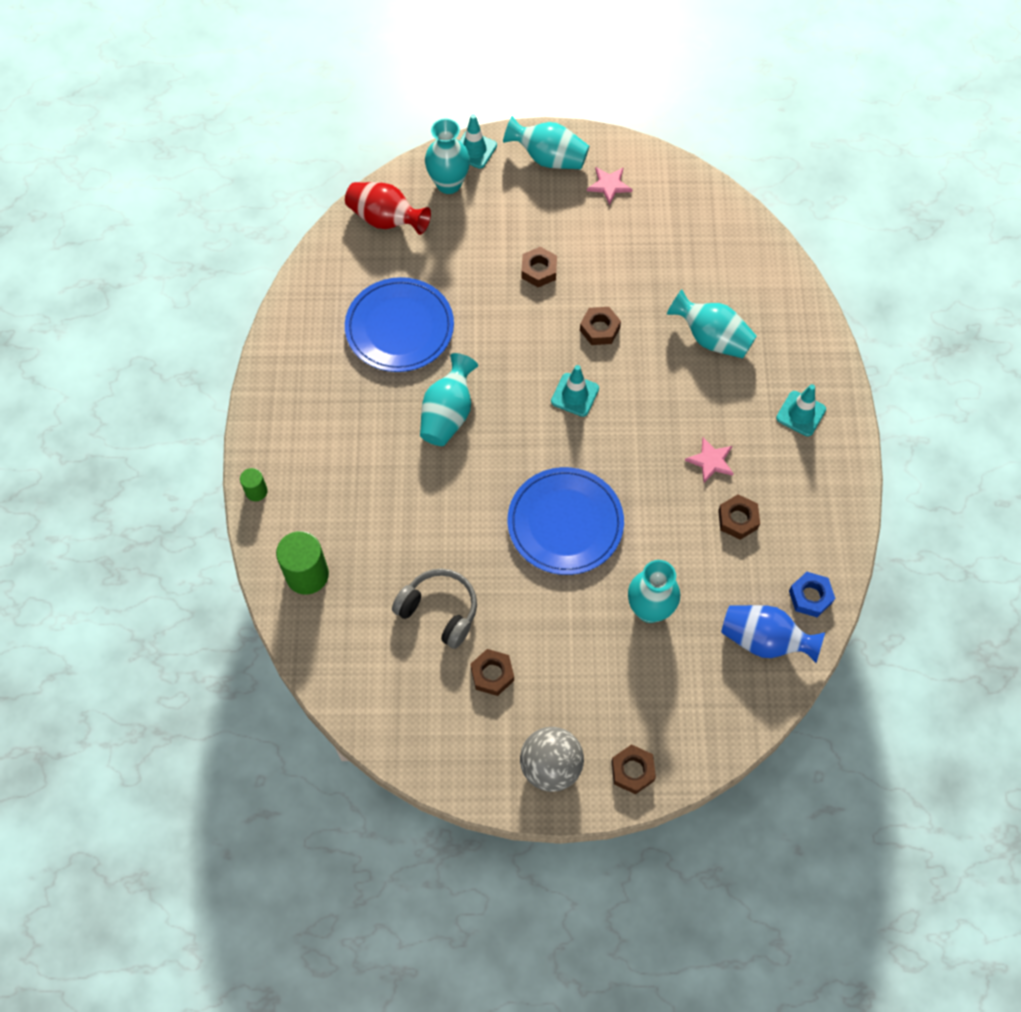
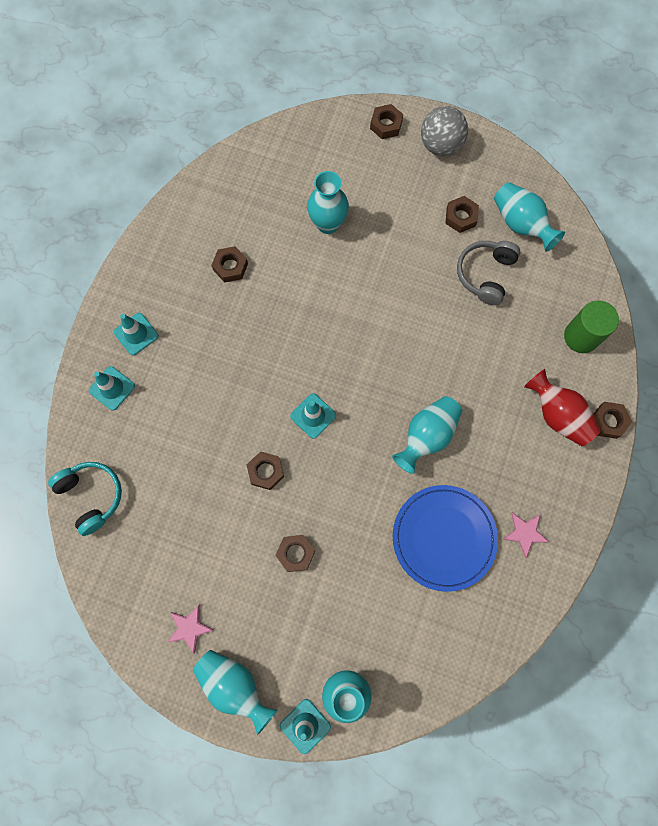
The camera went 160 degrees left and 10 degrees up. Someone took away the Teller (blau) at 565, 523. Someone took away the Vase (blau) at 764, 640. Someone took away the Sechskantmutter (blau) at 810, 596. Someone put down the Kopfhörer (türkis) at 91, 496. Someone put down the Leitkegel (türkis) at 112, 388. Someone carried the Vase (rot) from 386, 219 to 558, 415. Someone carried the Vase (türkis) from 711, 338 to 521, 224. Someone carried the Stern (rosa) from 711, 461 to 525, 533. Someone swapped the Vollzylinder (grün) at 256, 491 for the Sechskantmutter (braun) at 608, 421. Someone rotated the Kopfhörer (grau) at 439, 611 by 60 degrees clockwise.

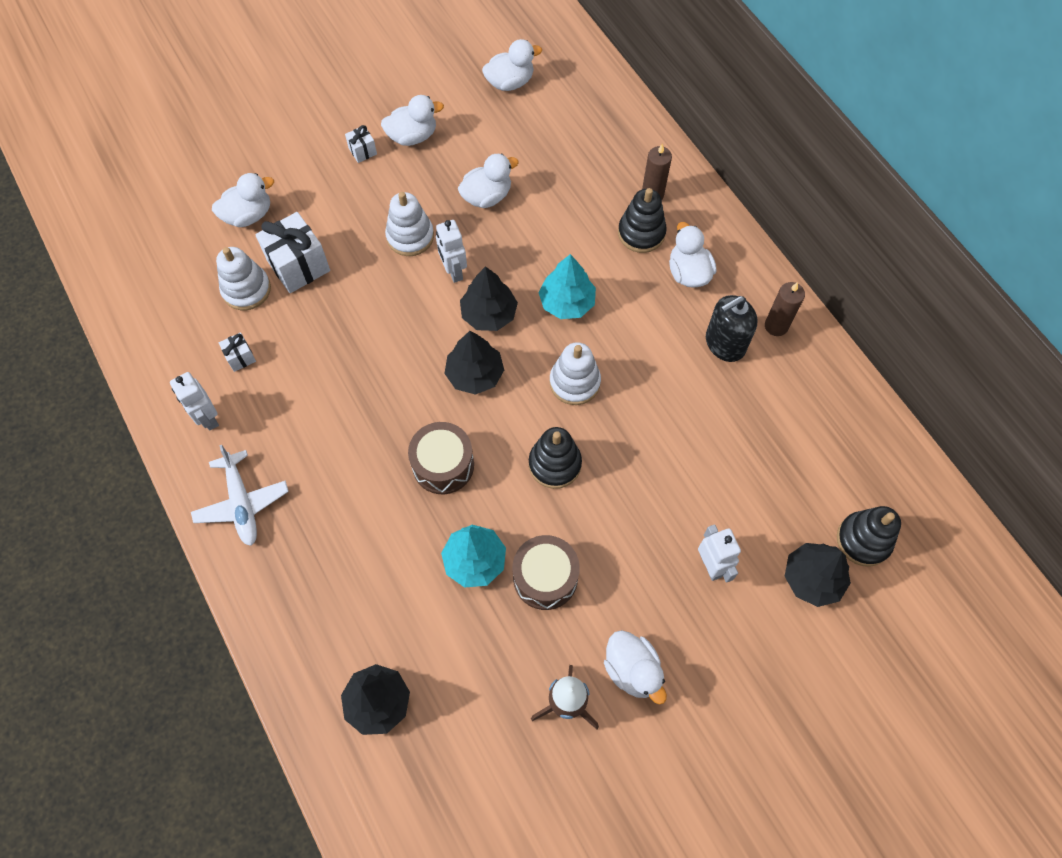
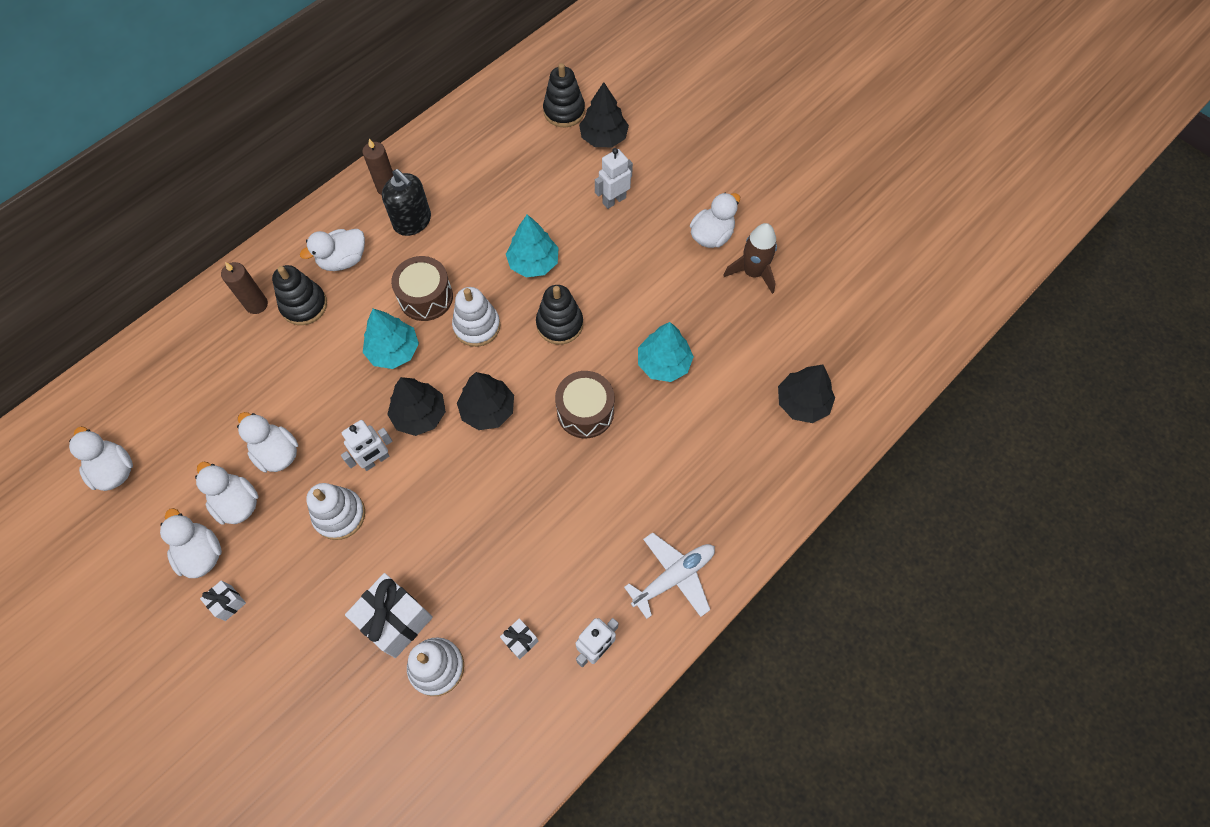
The camera went 105 degrees left and 0 degrees up. Someone put down the Baum (türkis) at 533, 262. Someone carried the Ente (weiß) from 248, 215 to 237, 503. Someone carried the Trommel (braun) from 545, 577 to 426, 297.

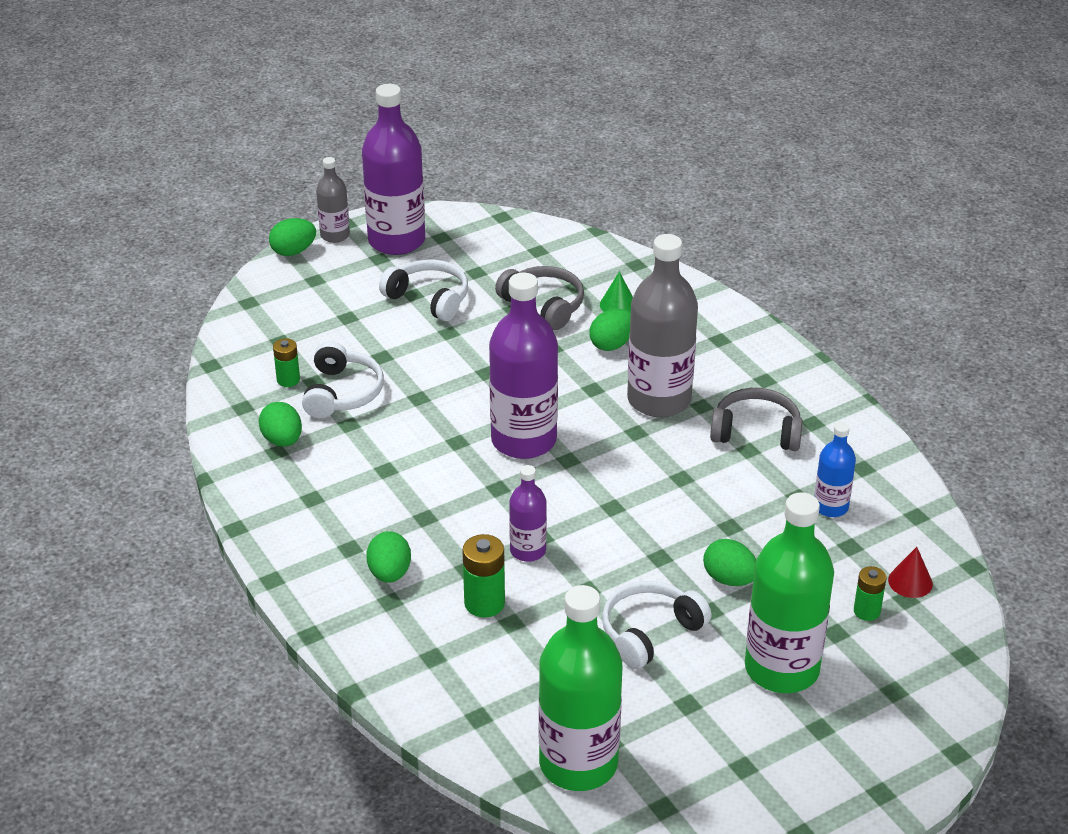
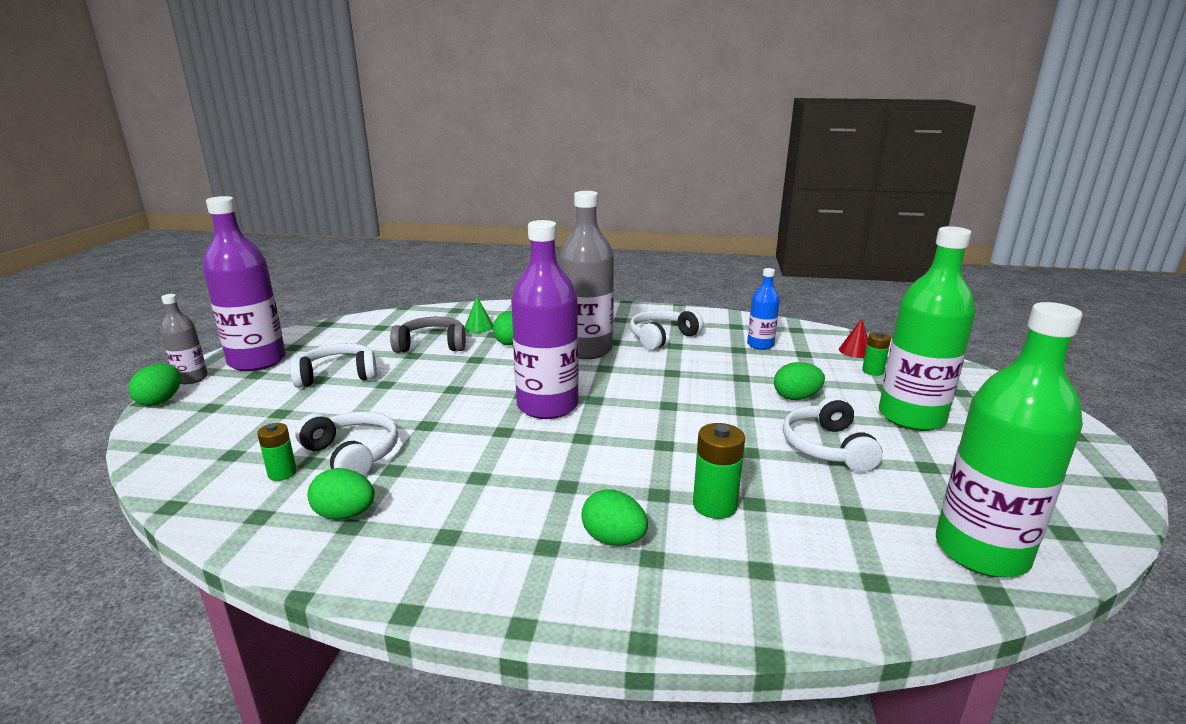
The camera went 50 degrees left and 15 degrees down. Someone took away the Flasche (lila) at 528, 550. Someone repainted the Kopfhörer (grau) at 756, 432, which became the Kopfhörer (weiß) at 662, 337.

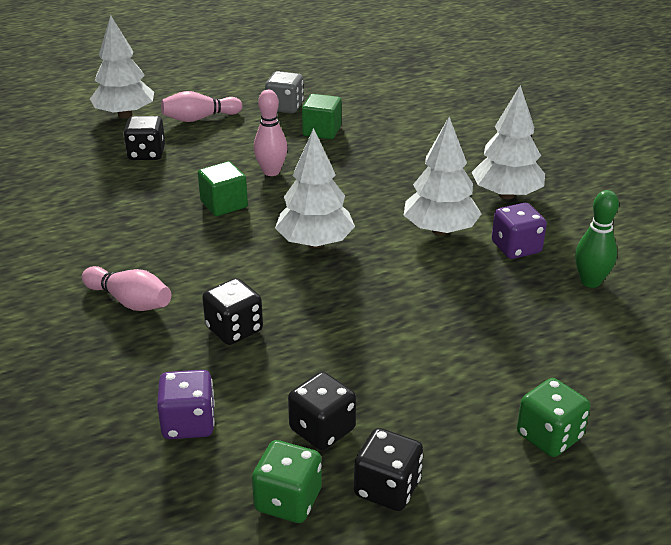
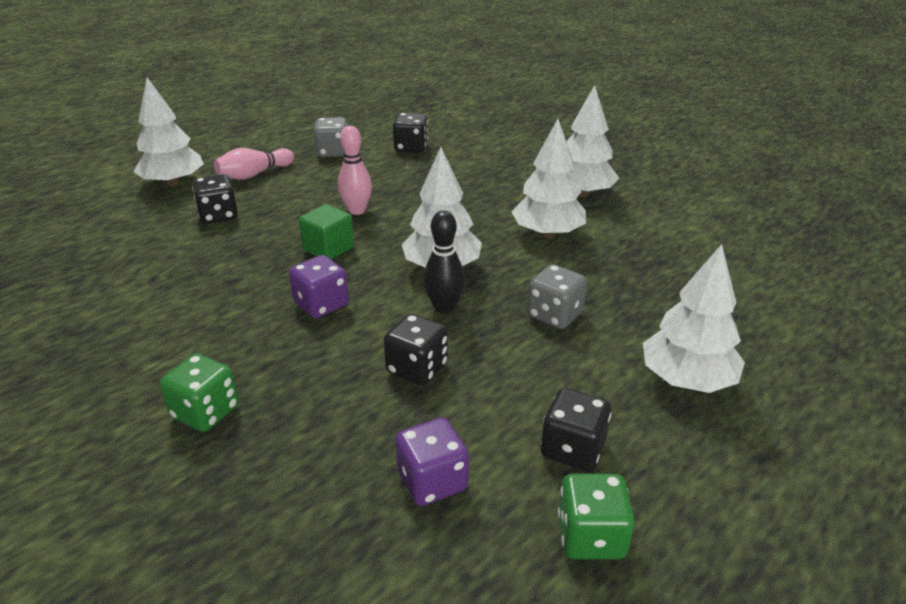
The camera went 20 degrees left and 0 degrees up. Someone took away the Bowlingkegel (rosa) at 130, 301. Someone took away the Kubus (grün) at 322, 131. Someone took away the Bowlingkegel (grün) at 590, 281. Someone put down the Bowlingkegel (schwarz) at 444, 307. Someone put down the Spielwürfel (grau) at 554, 315. Someone put down the Baum (weiß) at 686, 380. Someone carried the Spielwürfel (schwarz) from 387, 488 to 411, 147. Someone carried the Spielwürfel (lila) from 516, 248 to 321, 304. Someone carried the Spielwürfel (grün) from 549, 436 to 206, 412.

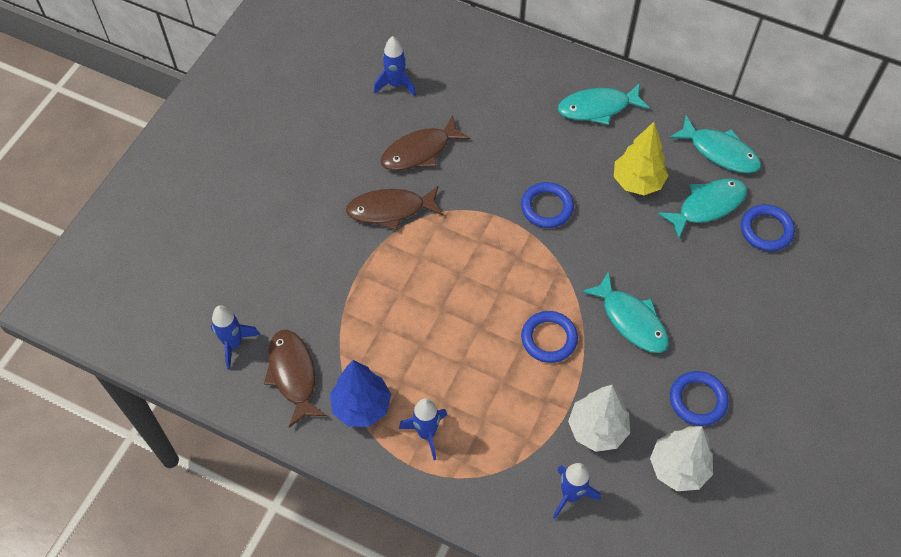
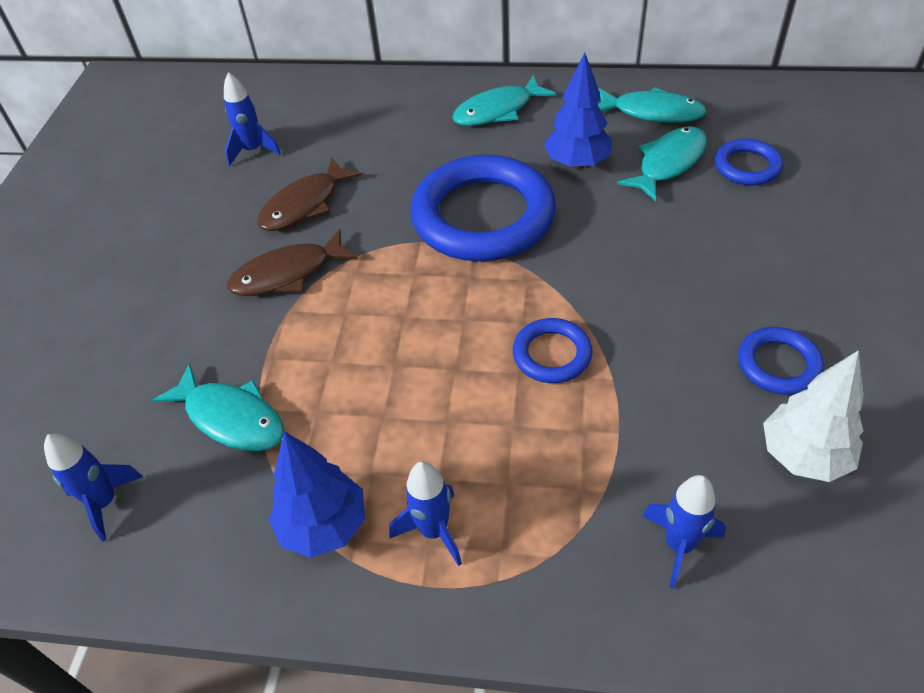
The camera went 15 degrees left and 10 degrees down. Someone took away the Fisch (braun) at 293, 375. Someone took away the Baum (weiß) at 597, 429. Someone carried the Fisch (türkis) from 631, 320 to 231, 418. Someone repainted the Baum (gelb) at 637, 182, which became the Baum (blau) at 577, 163. Someone scaled the Ring (blau) at 547, 207 by 2.12.

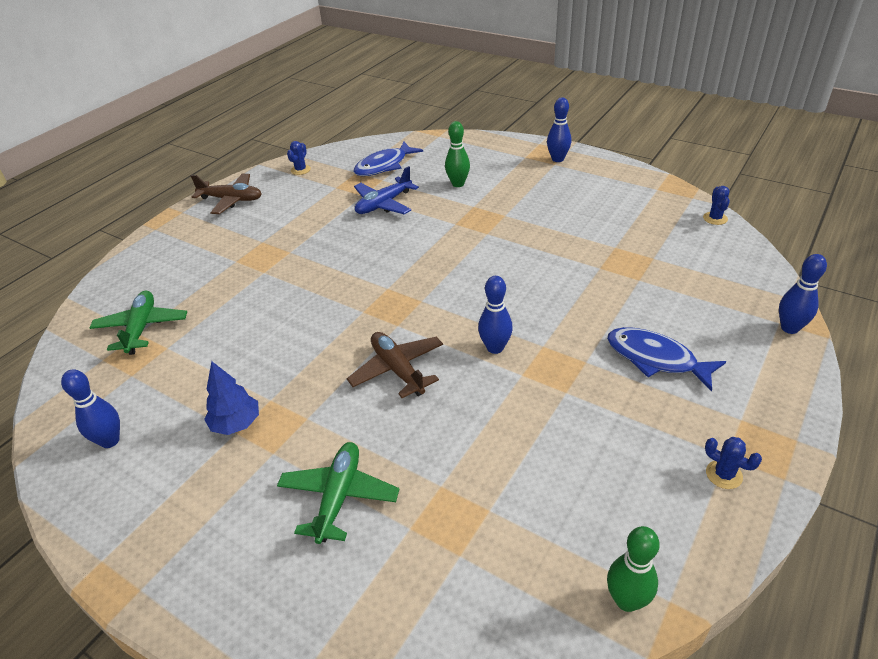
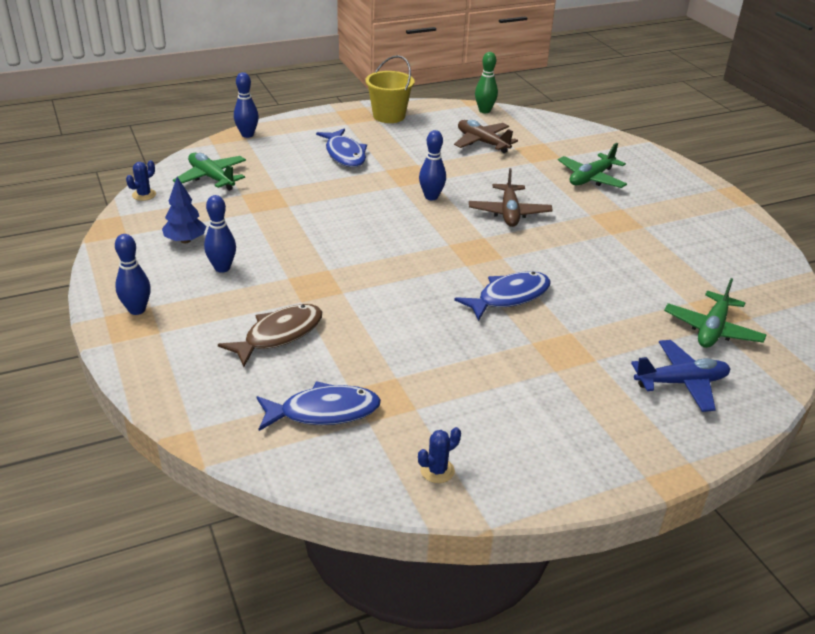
The camera went 150 degrees left and 5 degrees down. Someone put down the Flugzeug (grün) at 211, 178. Someone put down the Fisch (blau) at 509, 297. Someone carried the Bowlingkegel (blau) from 110, 441 to 222, 268. Someone carried the Flugzeug (braun) from 231, 200 to 482, 142. Someone carried the Baum (blau) from 236, 424 to 185, 240. Someone carried the Flugzeug (blau) from 384, 204 to 681, 383. Someone swapped the Bowlingkegel (grün) at 458, 184 for the Fisch (braun) at 279, 335. Someone swapped the Kaktus (blau) at 724, 474 for the Eimer (gelb) at 389, 116.

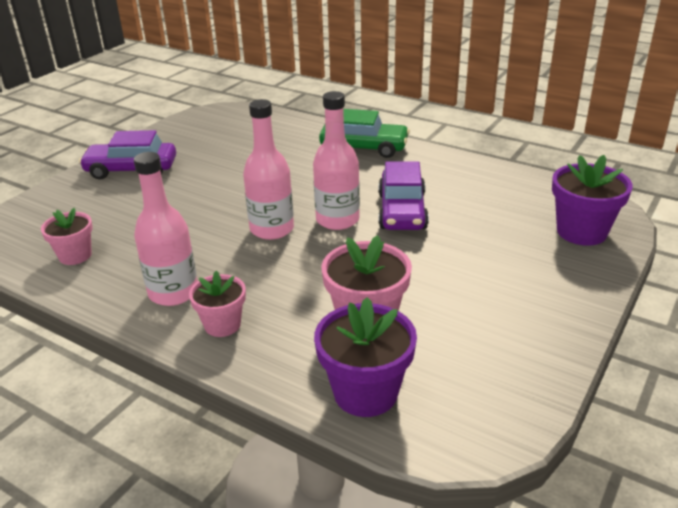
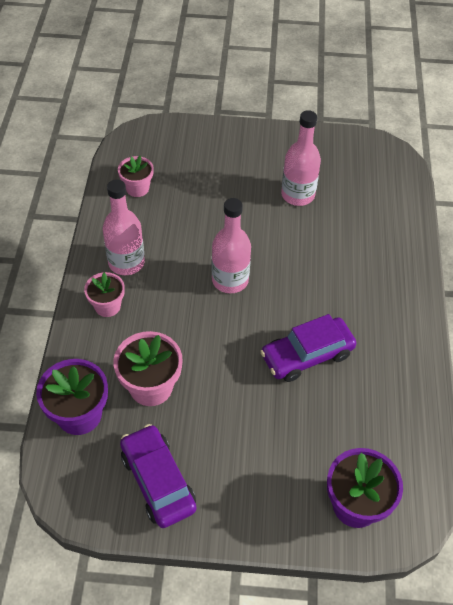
The camera went 60 degrees right and 20 degrees up. Someone took away the Auto (grün) at 364, 148. Someone carried the Auto (lila) from 131, 170 to 158, 481. Someone carried the Flasche (rosa) from 337, 220 to 298, 195.

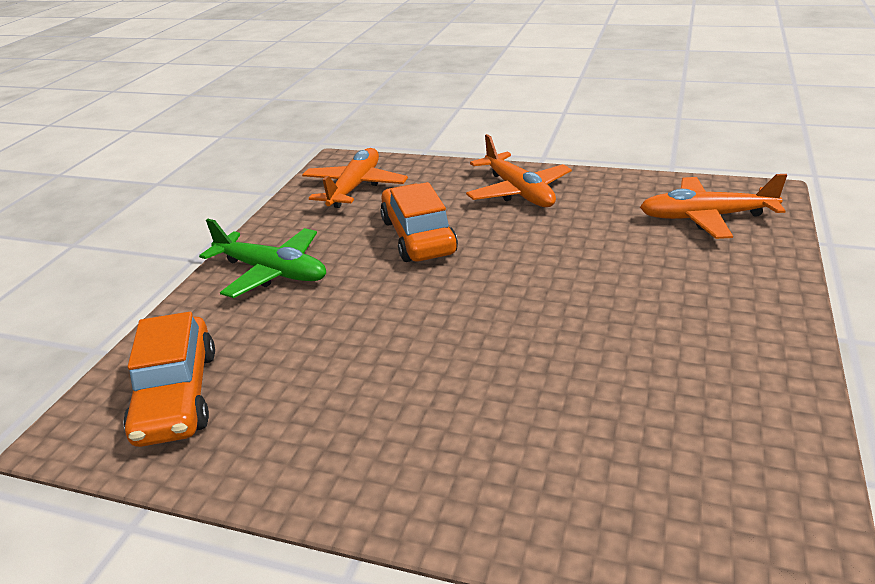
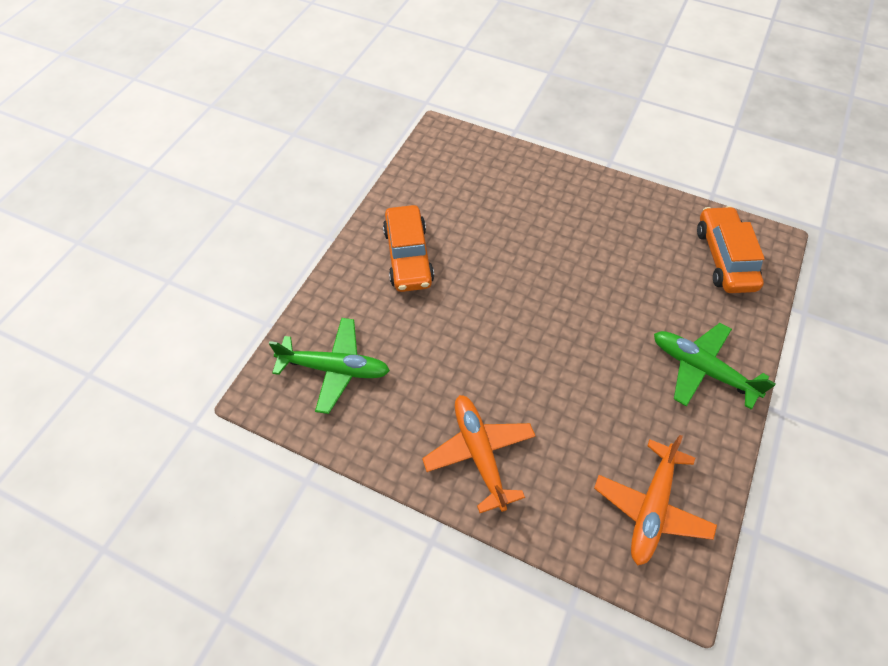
The camera went 175 degrees left and 25 degrees up. Someone carried the Auto (orange) from 418, 236 to 408, 256. Someone repainted the Flugzeug (orange) at 705, 217, which became the Flugzeug (grün) at 335, 369.

